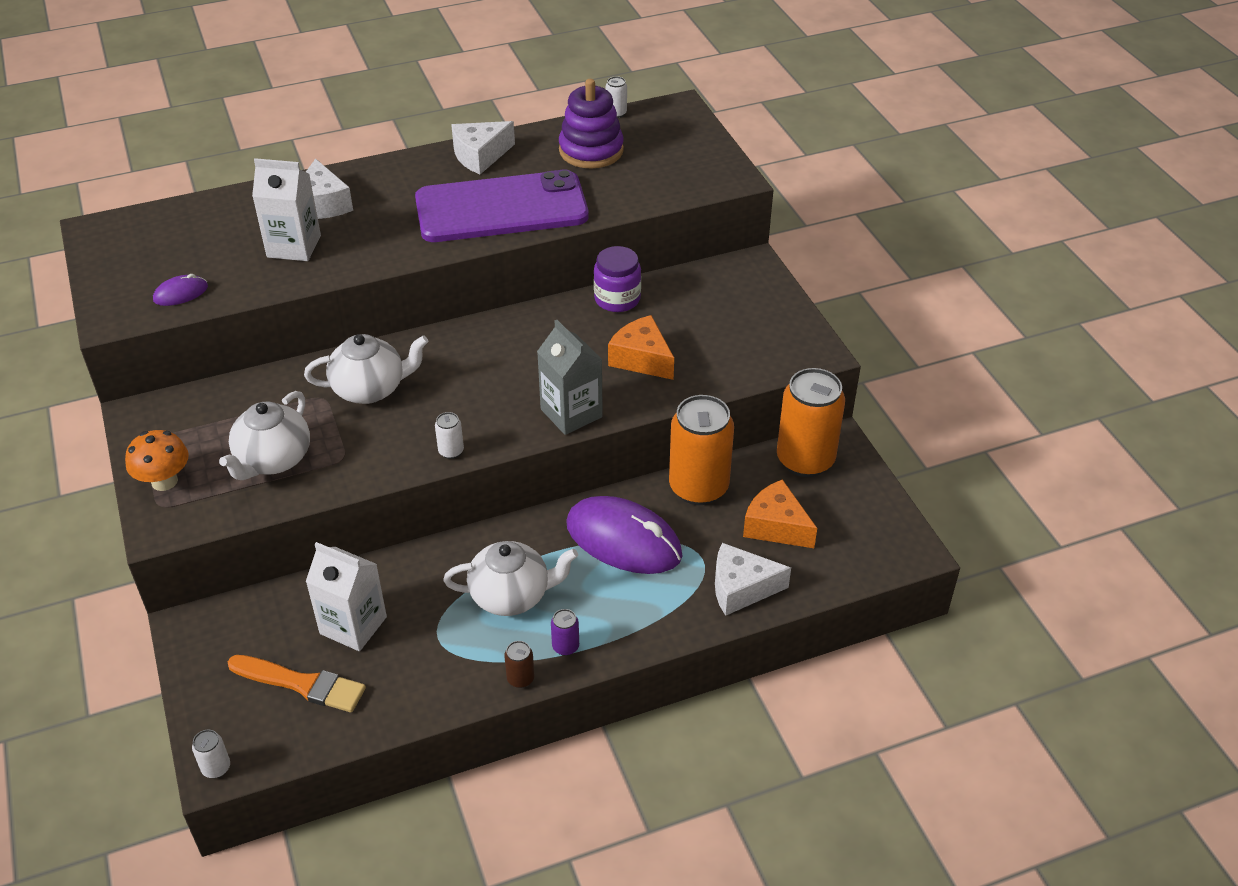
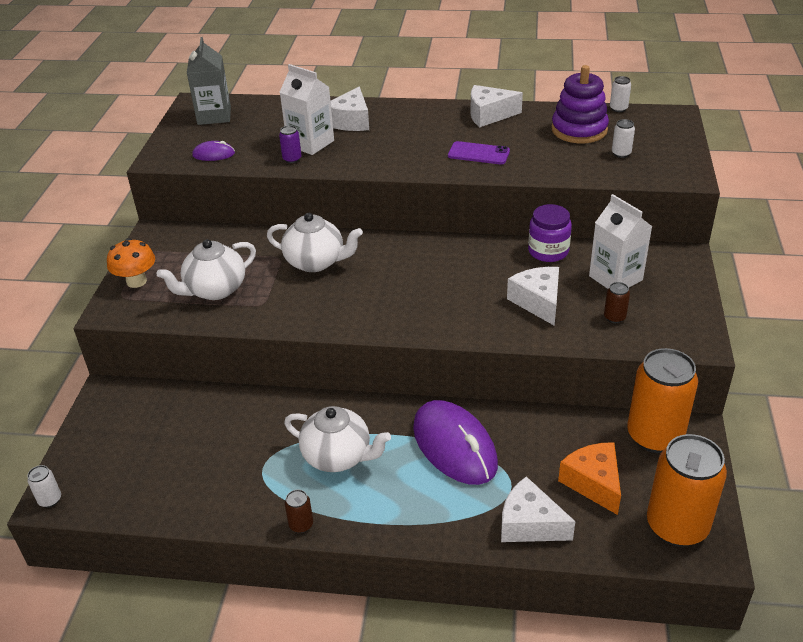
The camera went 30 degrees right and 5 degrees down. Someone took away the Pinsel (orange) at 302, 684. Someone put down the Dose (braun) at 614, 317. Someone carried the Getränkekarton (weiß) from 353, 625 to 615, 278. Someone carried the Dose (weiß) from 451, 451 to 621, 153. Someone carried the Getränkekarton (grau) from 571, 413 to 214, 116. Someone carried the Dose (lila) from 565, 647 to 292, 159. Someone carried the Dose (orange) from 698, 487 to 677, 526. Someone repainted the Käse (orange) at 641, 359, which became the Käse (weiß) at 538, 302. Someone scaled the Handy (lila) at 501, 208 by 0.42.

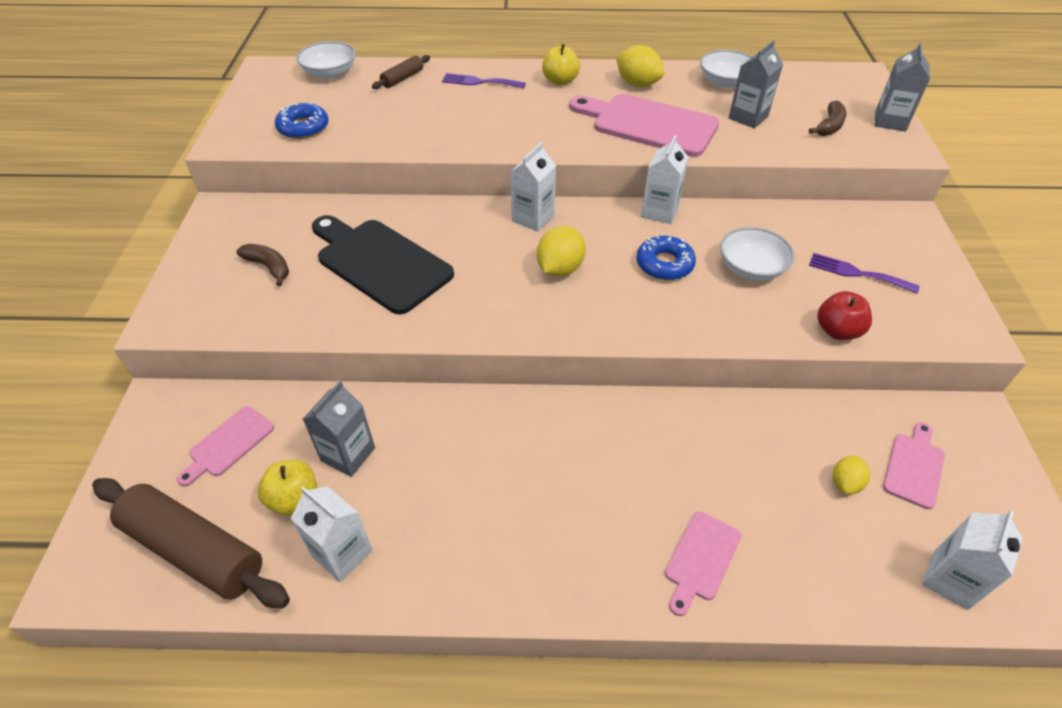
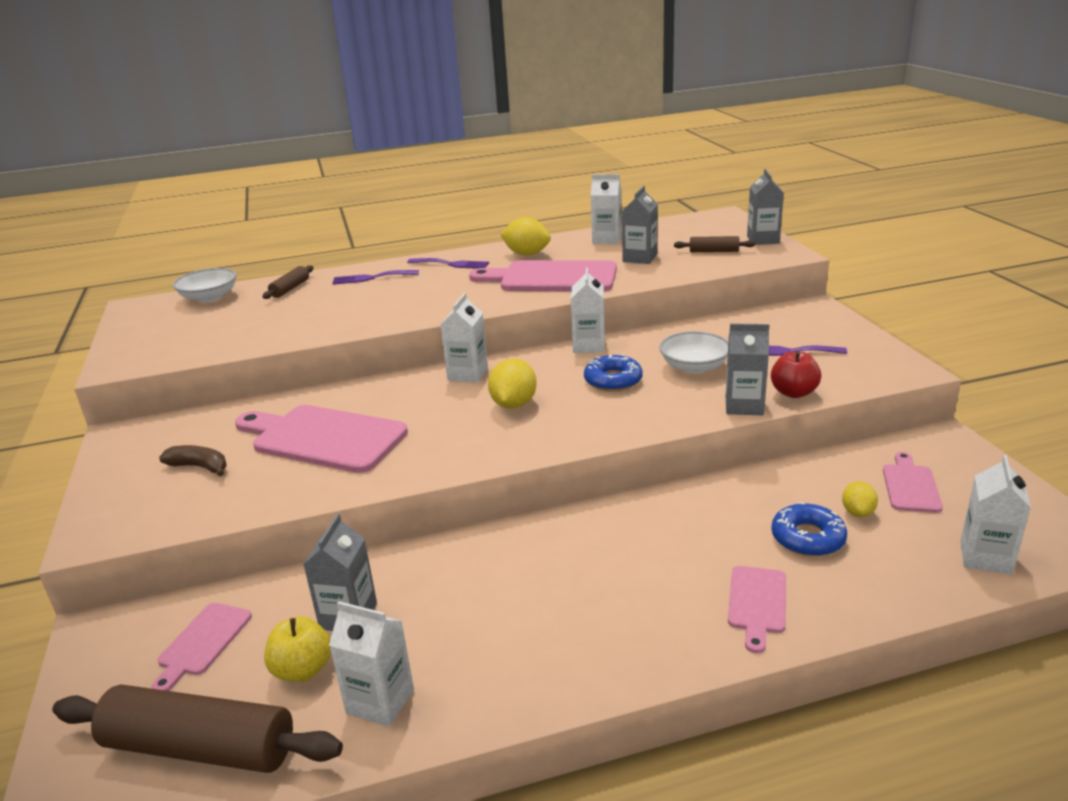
The camera went 15 degrees left and 20 degrees down. Someone put down the Getränkekarton (grau) at 744, 406. Someone carried the Donut (blau) from 303, 127 to 807, 538. Someone swapped the Apfel (gelb) at 560, 81 for the Gabel (lila) at 451, 264. Someone swapped the Schüssel (weiß) at 725, 82 for the Getränkekarton (weiß) at 607, 239. Someone swapped the Banane (braun) at 829, 126 for the Nudelholz (braun) at 714, 251. Someone repainted the Schneidebrett (schwarz) at 379, 262, which became the Schneidebrett (rosa) at 323, 438.

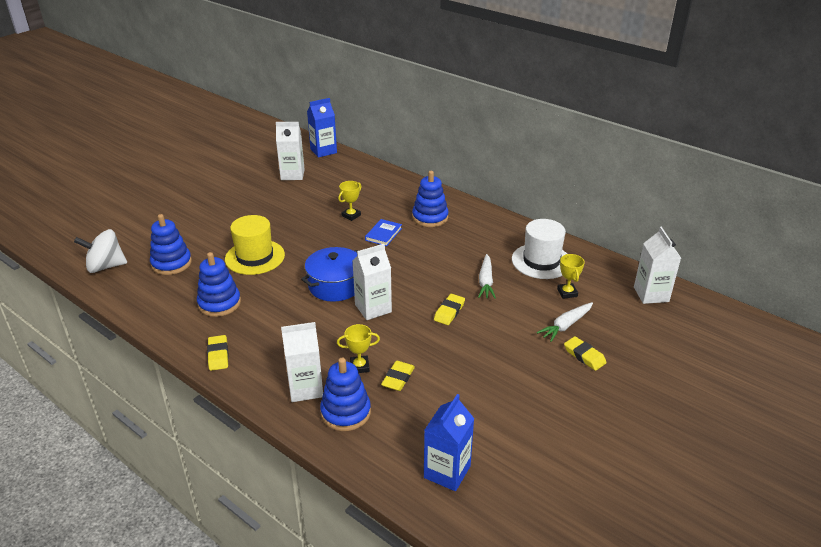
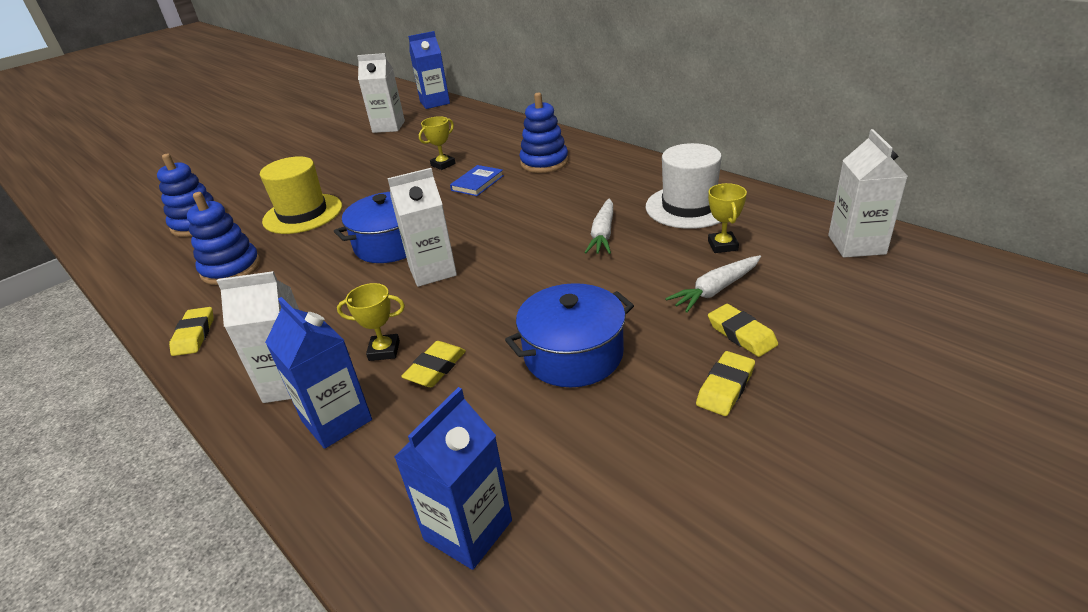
The camera went 10 degrees right and 0 degrees up. Someone took away the Kreisel (weiß) at 105, 266. Someone put down the Kochtopf (blau) at 573, 354. Someone carried the Radiergummi (gelb) from 449, 312 to 725, 387. Someone swapped the Stapelspielzeug (blau) at 345, 412 for the Getränkekarton (blau) at 337, 420.

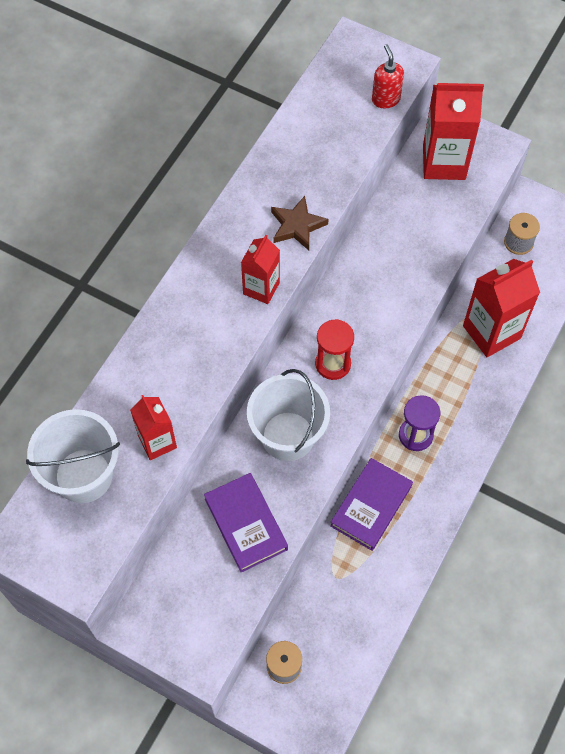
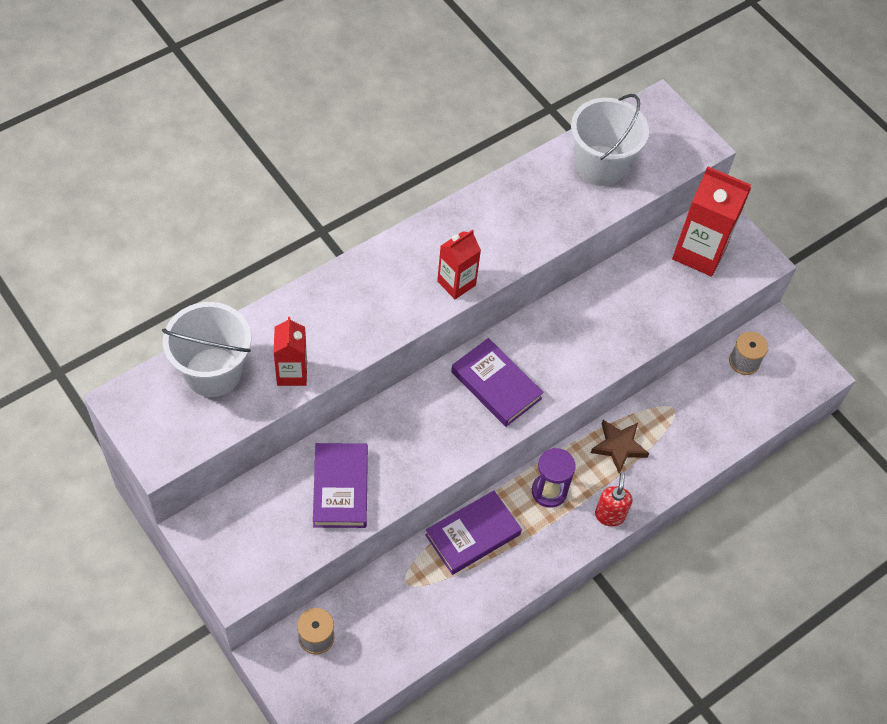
The camera went 20 degrees right and 5 degrees down. Someone took away the Getränkekarton (rot) at 491, 332. Someone carried the Eimer (weiß) from 288, 436 to 600, 165. Someone carried the Stern (braun) from 297, 226 to 619, 447. Someone carried the Seifenspender (rot) from 385, 99 to 609, 515. Someone swapped the Sanduhr (rot) at 333, 364 for the Buch (lila) at 496, 385.

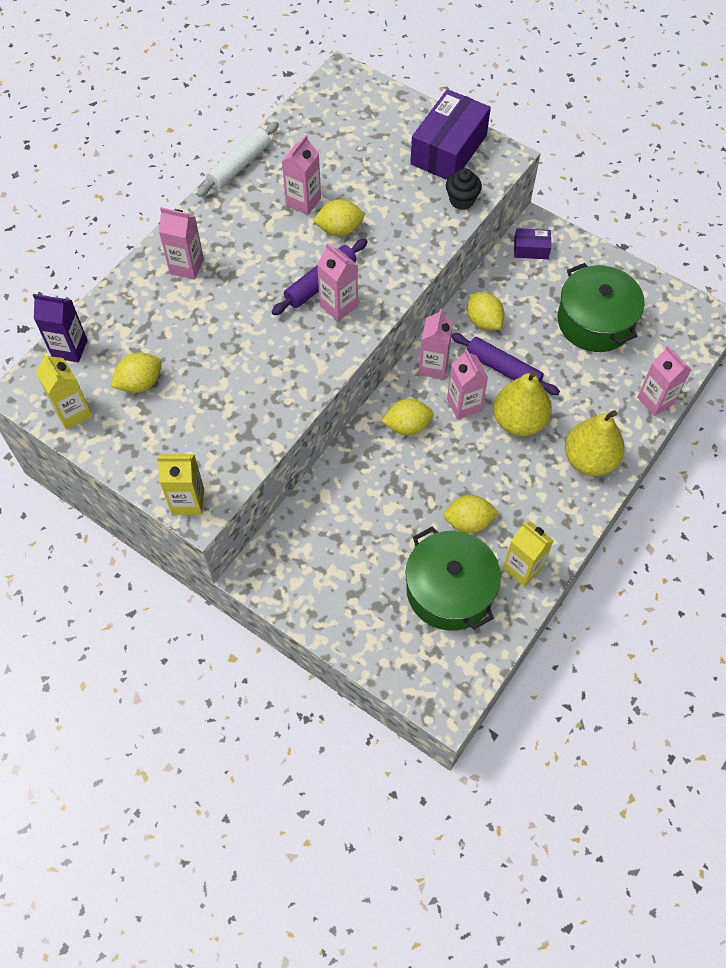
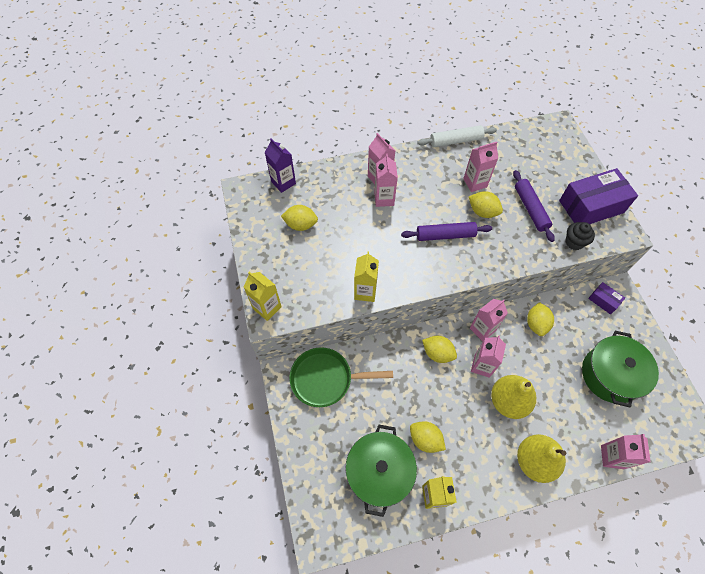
The camera went 40 degrees right and 0 degrees up. Someone put down the Pfanne (grün) at 325, 379. Someone carried the Getränkekarton (gelb) from 73, 412 to 365, 292. Someone carried the Getränkekarton (rosa) from 338, 306 to 384, 199. Someone carried the Nudelholz (lila) from 503, 369 to 530, 209.

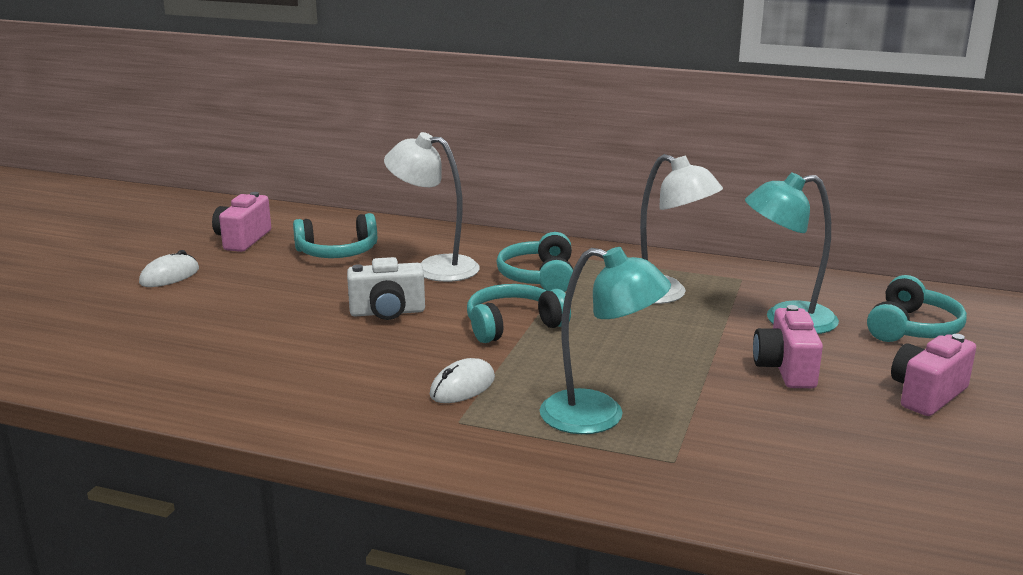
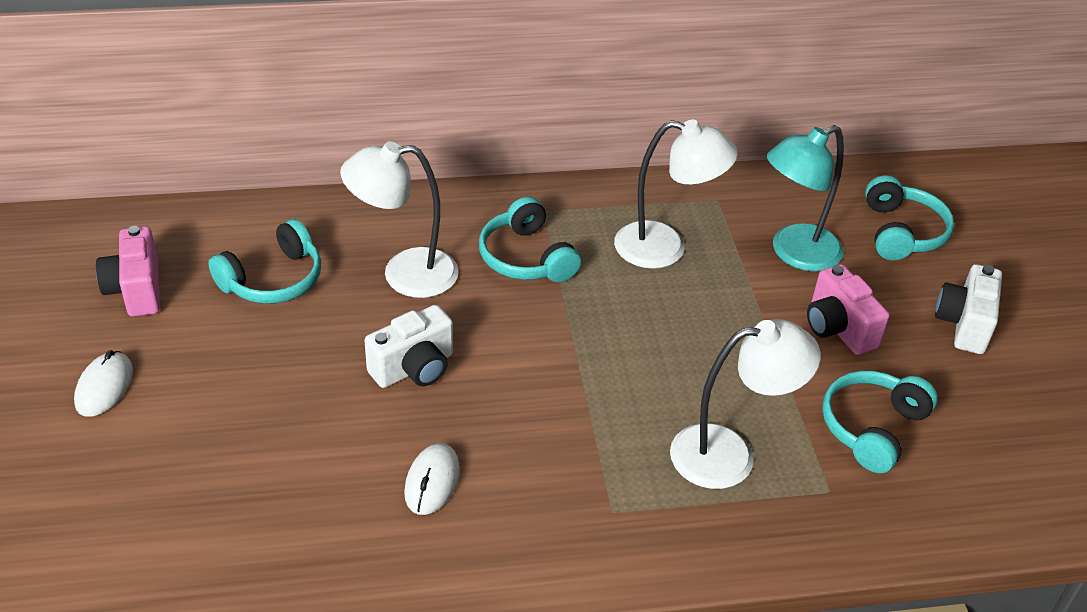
The camera went 30 degrees left and 20 degrees up. Someone carried the Computermaus (weiß) from 462, 387 to 432, 481. Someone carried the Kopfhörer (türkis) from 513, 326 to 872, 428. Someone repainted the Lampe (türkis) at 599, 416, which became the Lampe (weiß) at 730, 454. Someone repainted the Kamera (rosa) at 927, 395, which became the Kamera (weiß) at 964, 324.

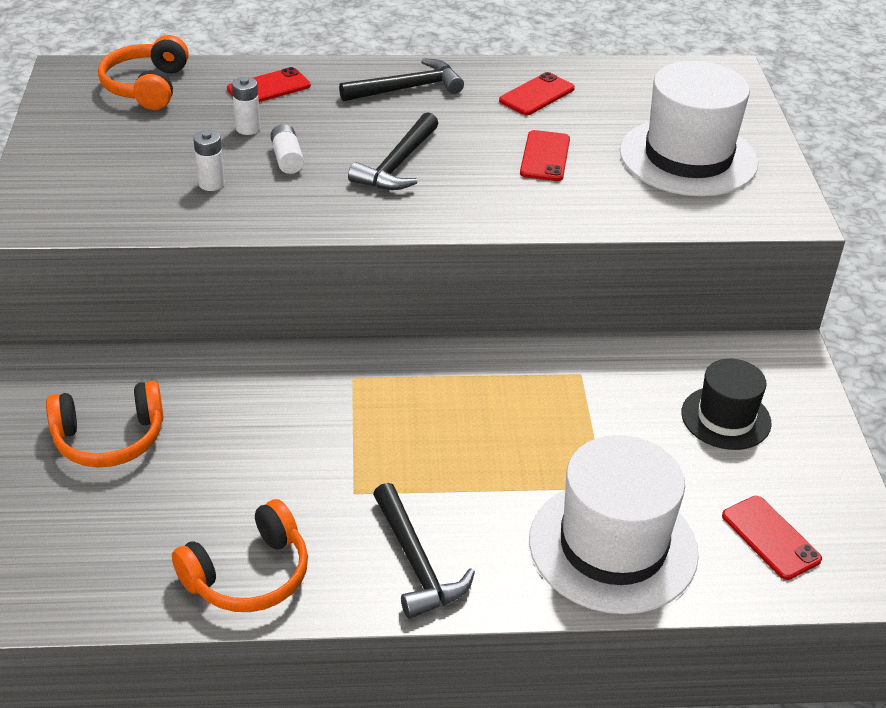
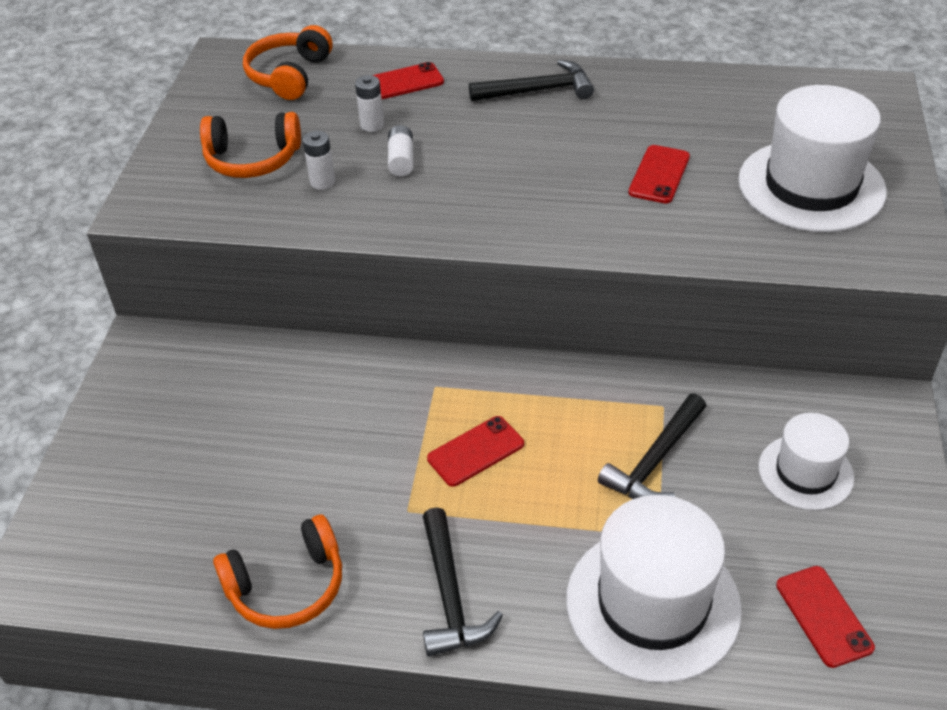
The camera went 15 degrees right and 5 degrees up. Someone carried the Kopfhörer (orange) from 109, 438 to 252, 159. Someone carried the Hammer (schwarz) from 397, 164 to 655, 461. Someone carried the Handy (rot) from 536, 95 to 475, 451. Someone repainted the Hut (schwarz) at 726, 418, which became the Hut (weiß) at 805, 472.

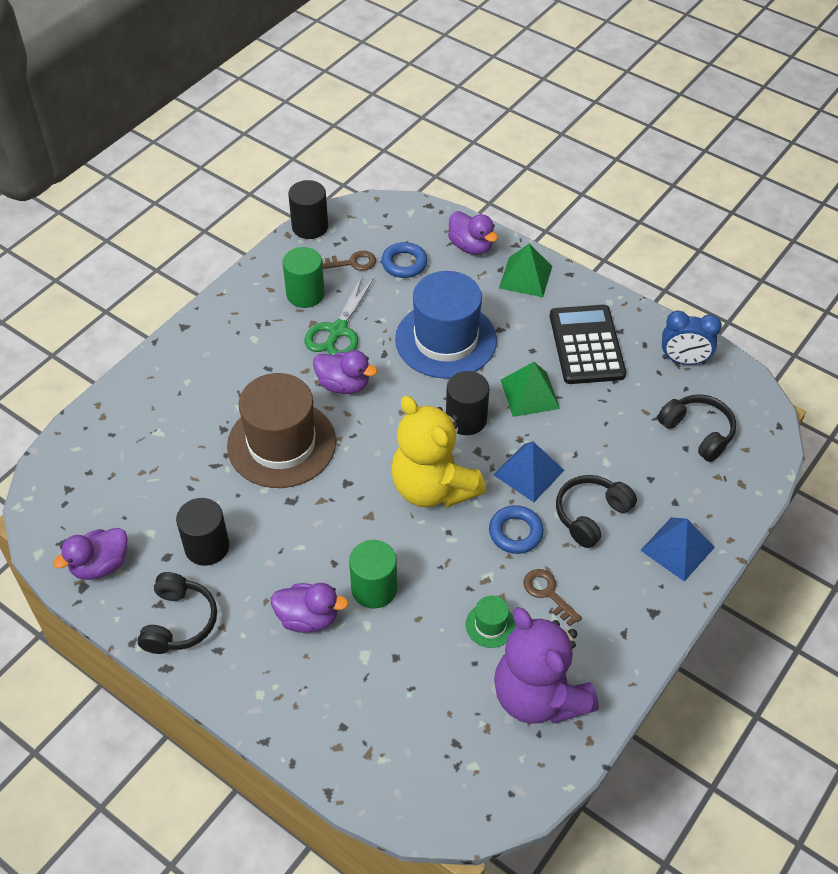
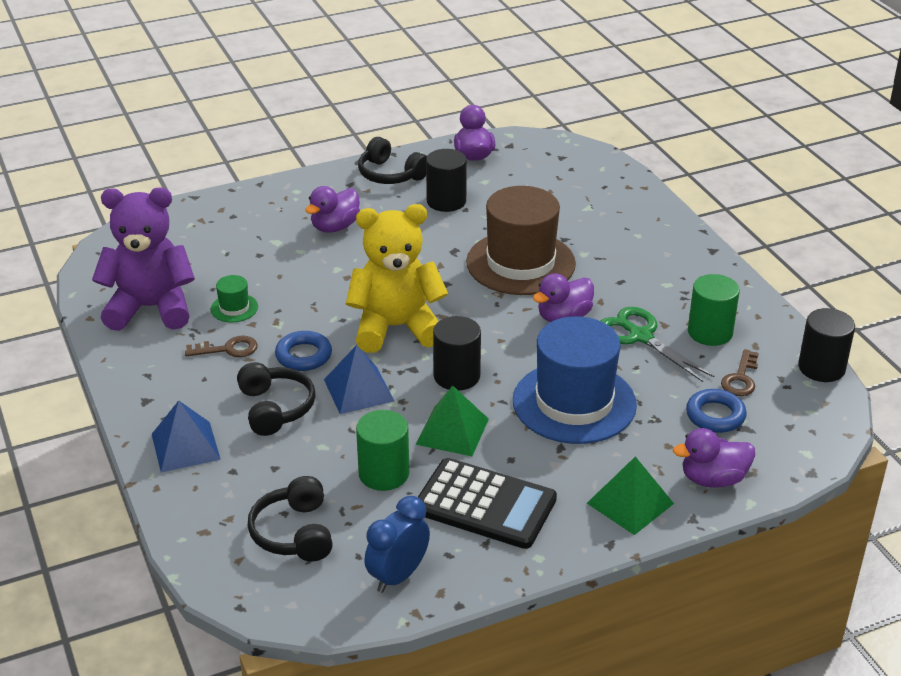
The camera went 120 degrees right and 15 degrees down. Someone carried the Vollzylinder (grün) from 374, 589 to 384, 473. Someone rotated the Kopfhörer (schwarz) at 698, 432 by 90 degrees clockwise.

